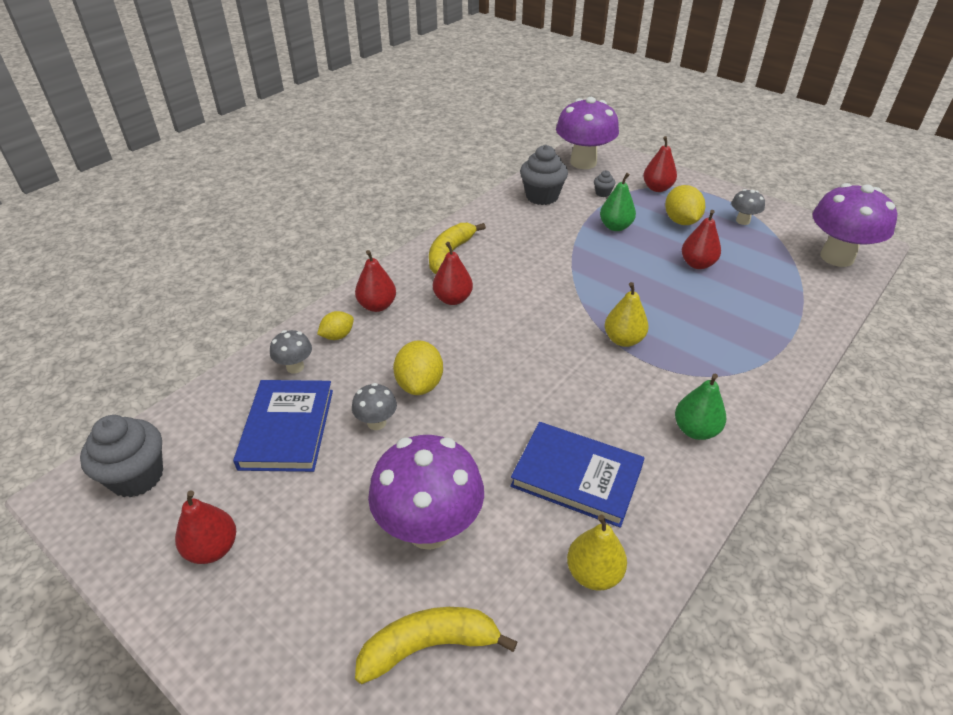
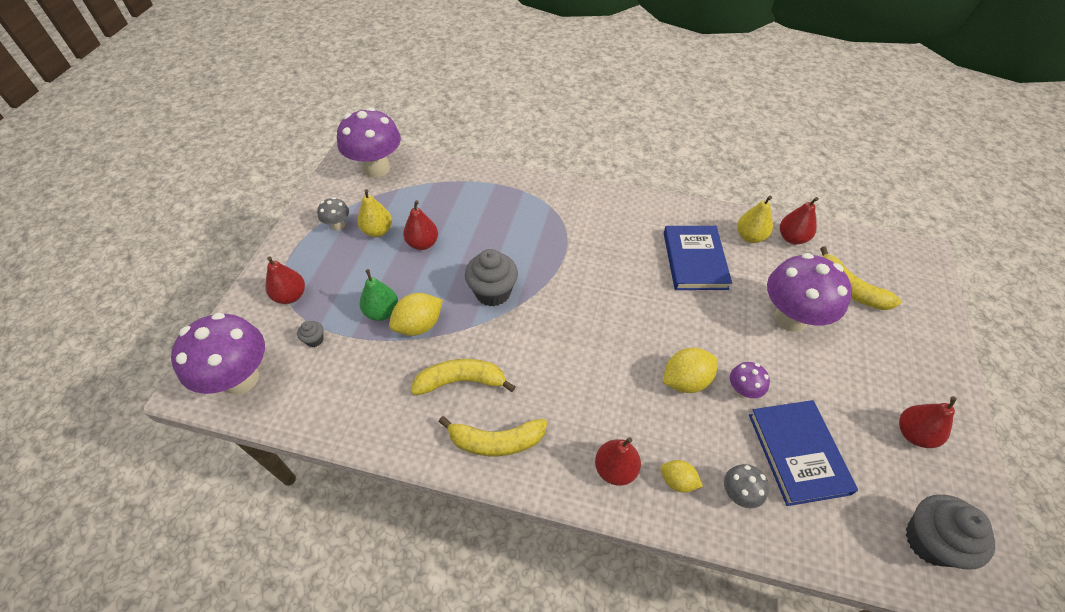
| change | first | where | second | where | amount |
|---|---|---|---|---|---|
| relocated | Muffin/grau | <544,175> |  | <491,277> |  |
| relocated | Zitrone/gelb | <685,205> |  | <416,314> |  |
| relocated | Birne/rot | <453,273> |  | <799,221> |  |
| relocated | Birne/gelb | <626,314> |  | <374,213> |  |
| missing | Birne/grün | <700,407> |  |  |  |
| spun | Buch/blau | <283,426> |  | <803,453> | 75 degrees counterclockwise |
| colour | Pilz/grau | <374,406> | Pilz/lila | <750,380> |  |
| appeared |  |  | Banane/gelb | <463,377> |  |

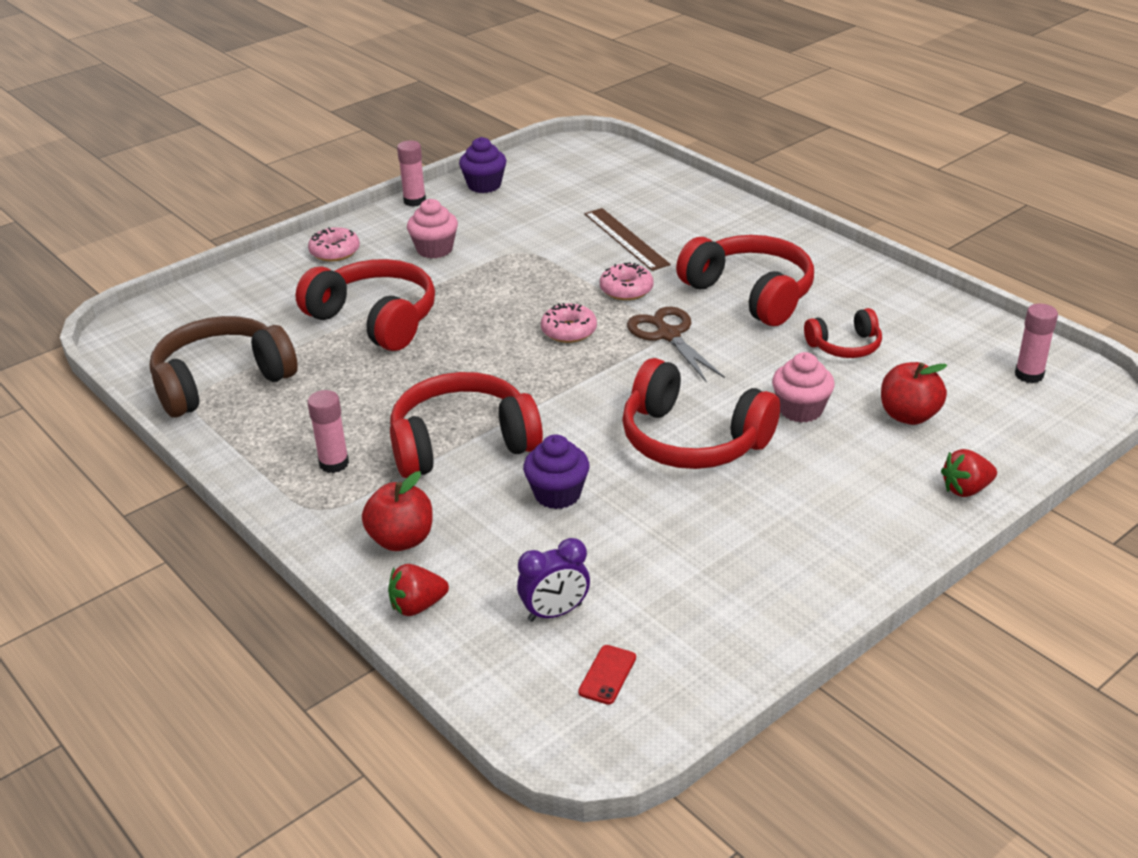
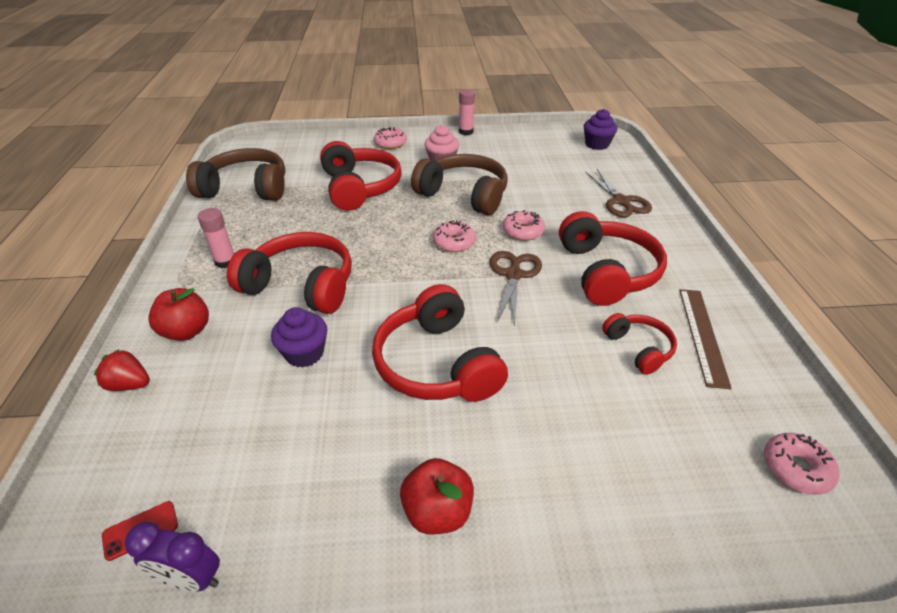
| change | first | where | second | where | amount |
|---|---|---|---|---|---|
| relocated | Muffin/lila | <482,165> |  | <601,129> |  |
| relocated | Lineal/braun | <627,239> |  | <706,339> |  |
| exchanged | Klebestift/rosa | <1036,343> | Donut/rosa | <801,464> |  |
| spun | Kopfhörer/rot | <843,333> |  | <639,344> | 135 degrees counterclockwise |
| missing | Muffin/rosa | <803,387> |  |  |  |
| relocated | Apfel/rot | <914,393> |  | <437,496> |  |
| missing | Erdbeere/rot | <969,473> |  |  |  |
| relocated | Wecker/lila | <553,580> |  | <172,557> |  |
| appeared |  |  | Kopfhörer/braun | <459,184> |  |
| appeared |  |  | Schere/braun | <618,193> |  |

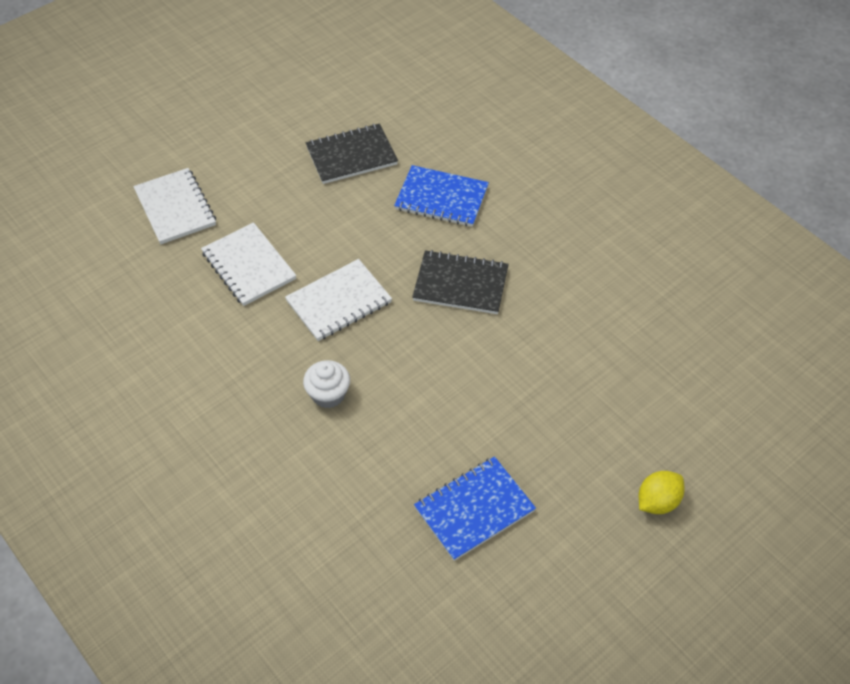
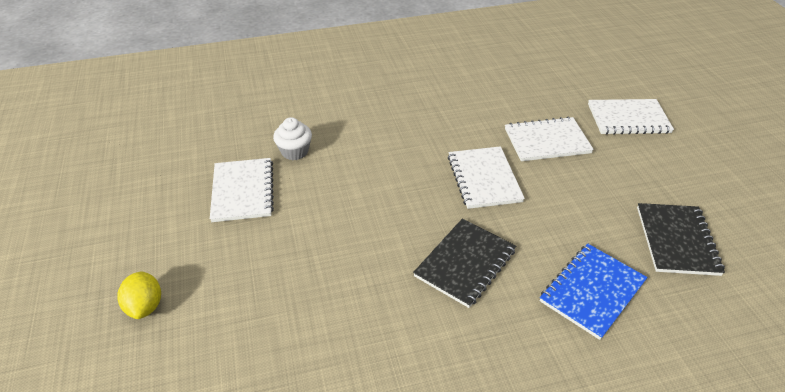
| change | first | where | second | where | amount |
|---|---|---|---|---|---|
| relocated | Muffin/weiß | <326,384> |  | <292,138> |  |
| colour | Notizbuch/blau | <475,508> | Notizbuch/weiß | <242,190> |  |

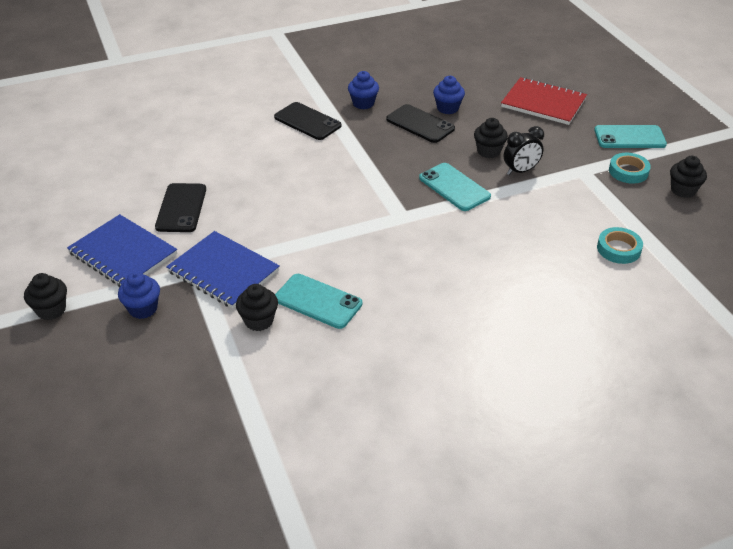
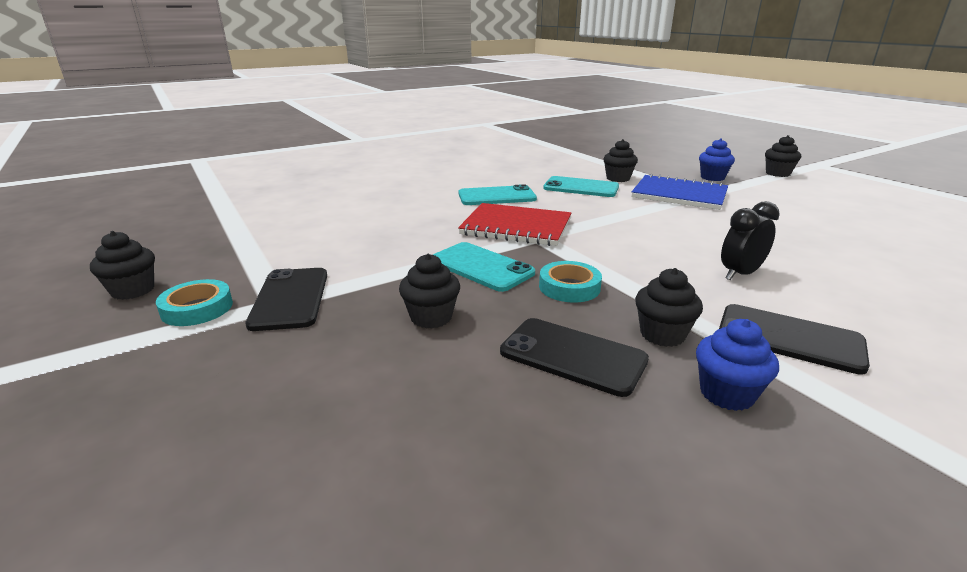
| change | first | where | second | where | amount |
|---|---|---|---|---|---|
| missing | Muffin/blau | <449,95> |  |  |  |
| relocated | Notizbuch/rot | <544,101> |  | <514,224> |  |
| relocated | Handy/türkis | <630,136> |  | <497,194> |  |
| relocated | Wecker/schwarz | <524,150> |  | <750,240> |  |
| relocated | Handy/schwarz | <180,207> |  | <286,299> |  |
| missing | Notizbuch/blau | <122,250> |  |  |  |
| relocated | Klebeband/türkis | <620,245> |  | <570,282> |  |
| appeared |  |  | Muffin/schwarz | <669,307> |  |

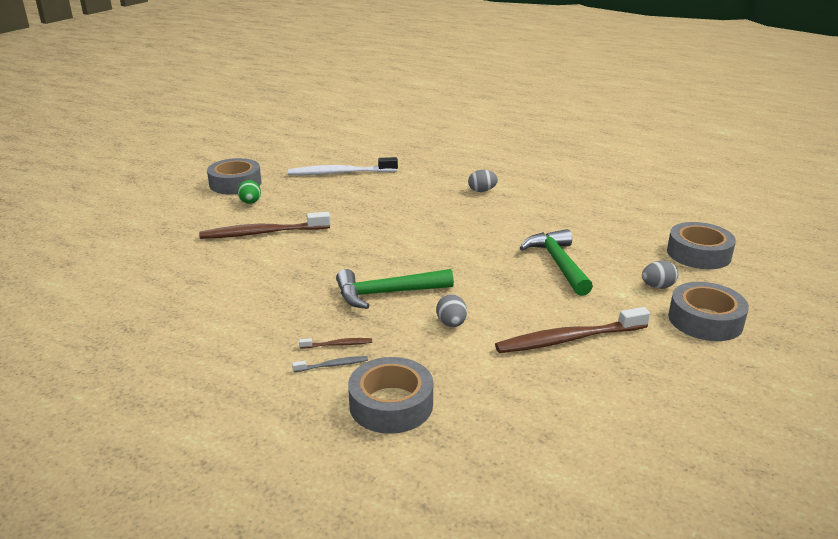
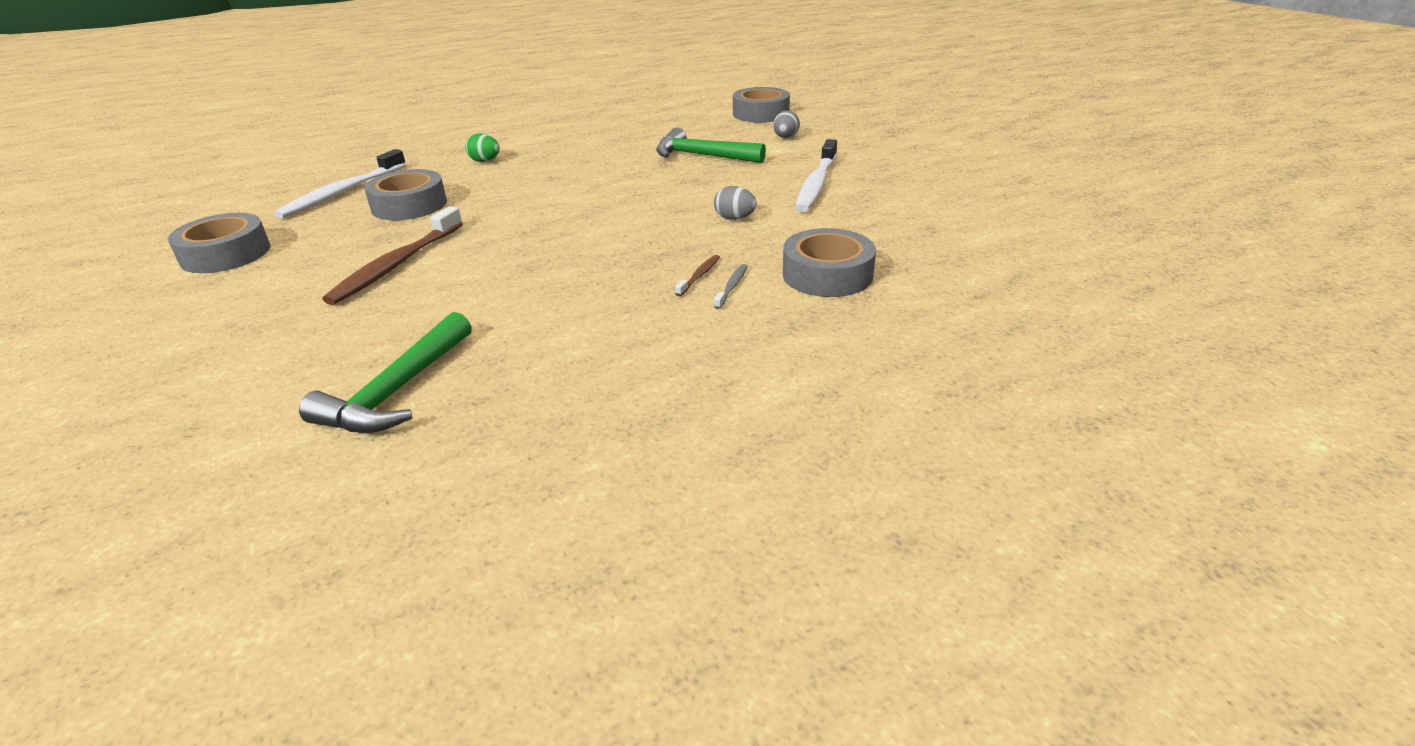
| change | first | where | second | where | amount |
|---|---|---|---|---|---|
| missing | Ei/grau | <483,181> |  |  |  |
| relocated | Ei/grün | <249,192> |  | <482,148> |  |
| relocated | Hammer/grün | <395,289> |  | <385,372> |  |
| relocated | Klebeband/grau | <708,311> |  | <405,194> |  |
| colour | Zahnbürste/braun | <572,330> | Zahnbürste/weiß | <816,175> |  |

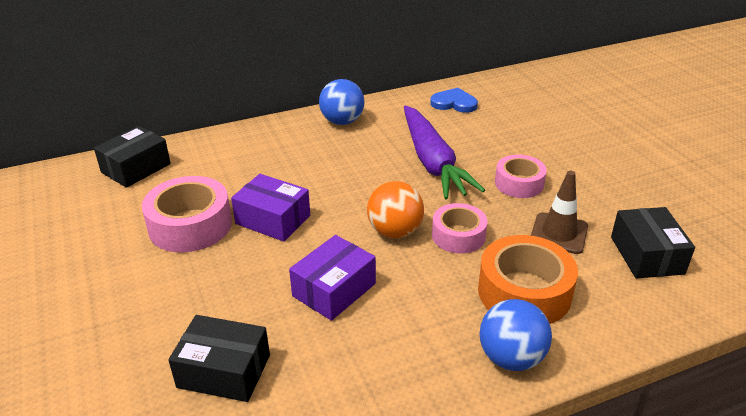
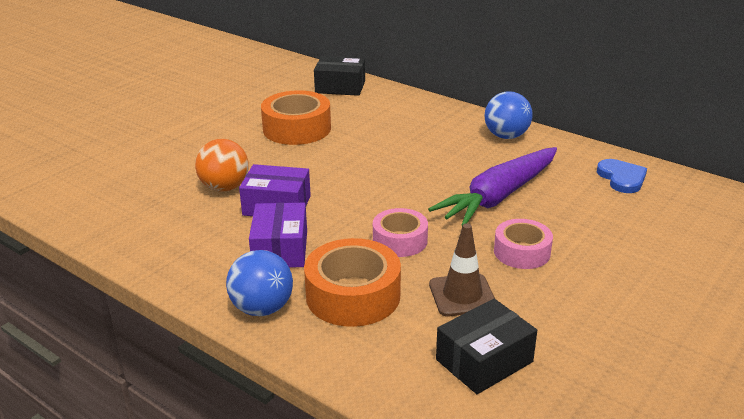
| change | first | where | second | where | amount |
|---|---|---|---|---|---|
| relocated | Schachtel/lila | <270,208> |  | <278,235> |  |
| colour | Klebeband/rosa | <187,214> | Klebeband/orange | <296,117> |  |
| relocated | Ball/orange | <395,209> |  | <222,165> |  |
| missing | Schachtel/schwarz | <219,358> |  |  |  |

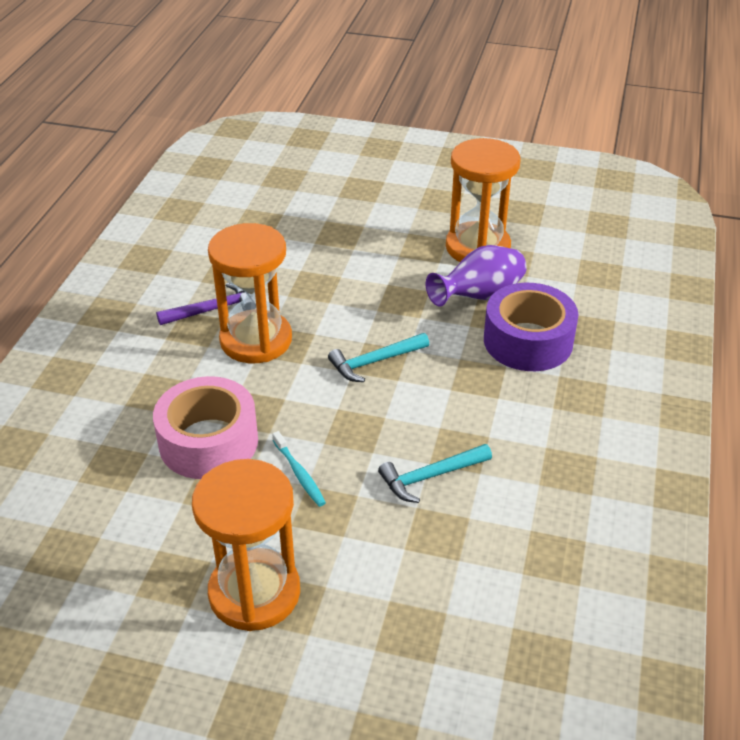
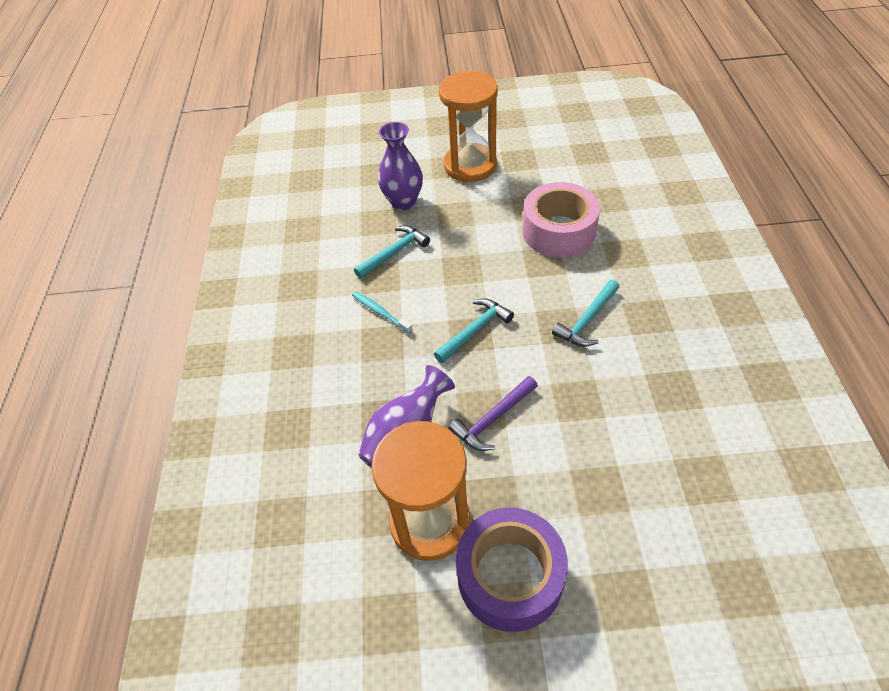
| change | first | where | second | where | amount |
|---|---|---|---|---|---|
| exchanged | Sanduhr/orange | <250,293> | Hammer/türkis | <586,313> |  |
| relocated | Hammer/lila | <201,304> |  | <493,413> |  |
| relocated | Klebeband/lila | <531,327> |  | <512,569> |  |
| relocated | Zahnbürste/türkis | <299,469> |  | <382,313> |  |
| appeared |  |  | Vase/lila | <400,166> |  |

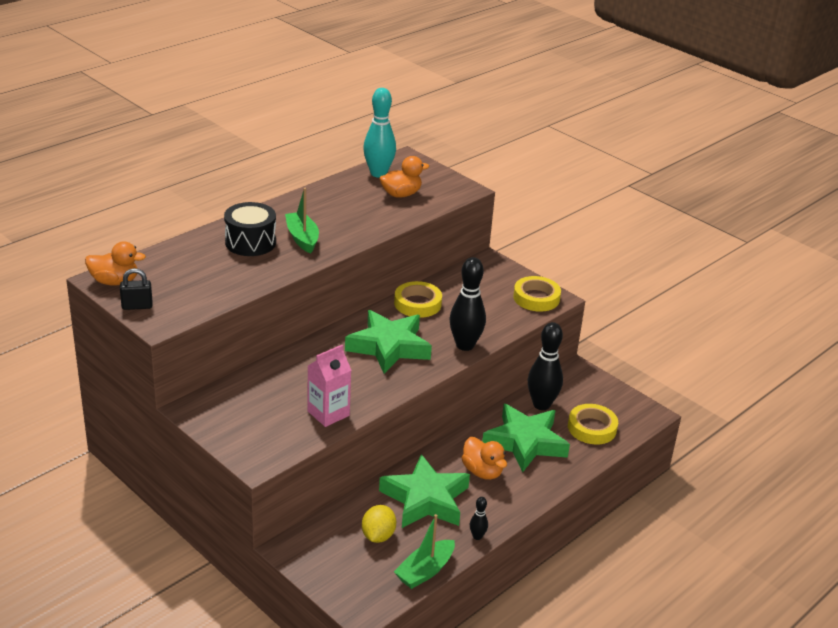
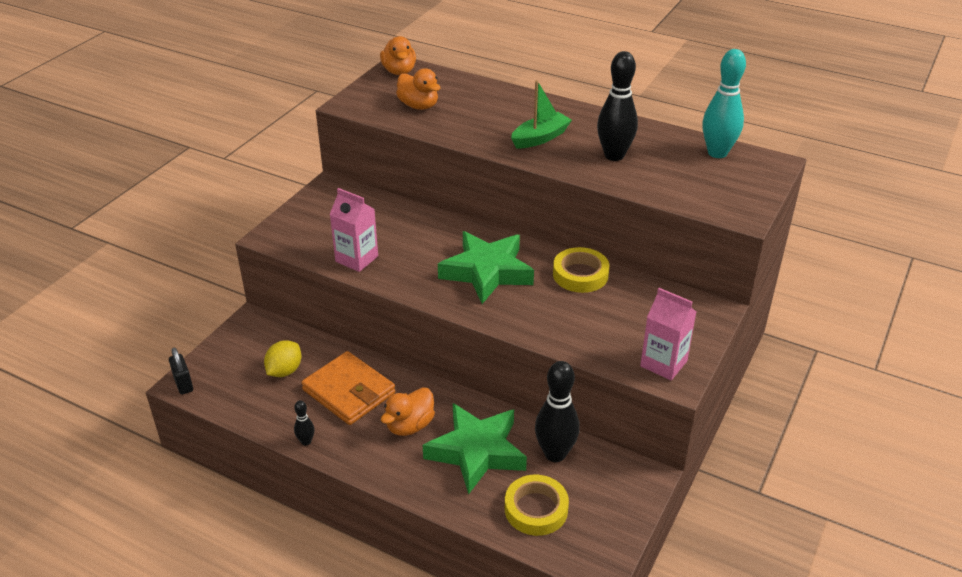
| change | first | where | second | where | amount |
|---|---|---|---|---|---|
| relocated | Ente/orange | <404,177> |  | <418,89> |  |
| missing | Trommel/schwarz | <250,229> |  |  |  |
| relocated | Bowlingkegel/schwarz | <467,304> |  | <617,106> |  |
| relocated | Vorhängeschloss/schwarz | <136,289> |  | <181,371> |  |
| exchanged | Klebeband/gelb | <537,294> | Getränkekarton/rosa | <668,334> |  |
| exchanged | Stern/grün | <424,491> | Geldbörse/orange | <348,388> |  |
| spun | Zitrone/gelb | <379,524> |  | <282,358> | 60 degrees counterclockwise |
| missing | Boot/grün | <424,551> |  |  |  |

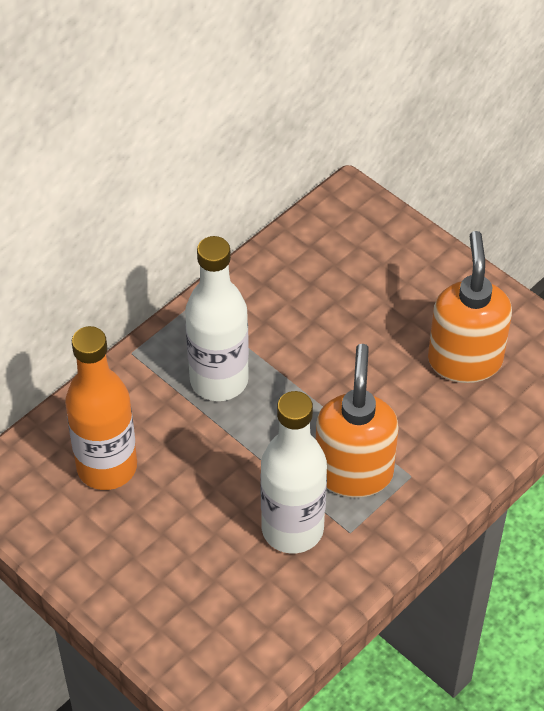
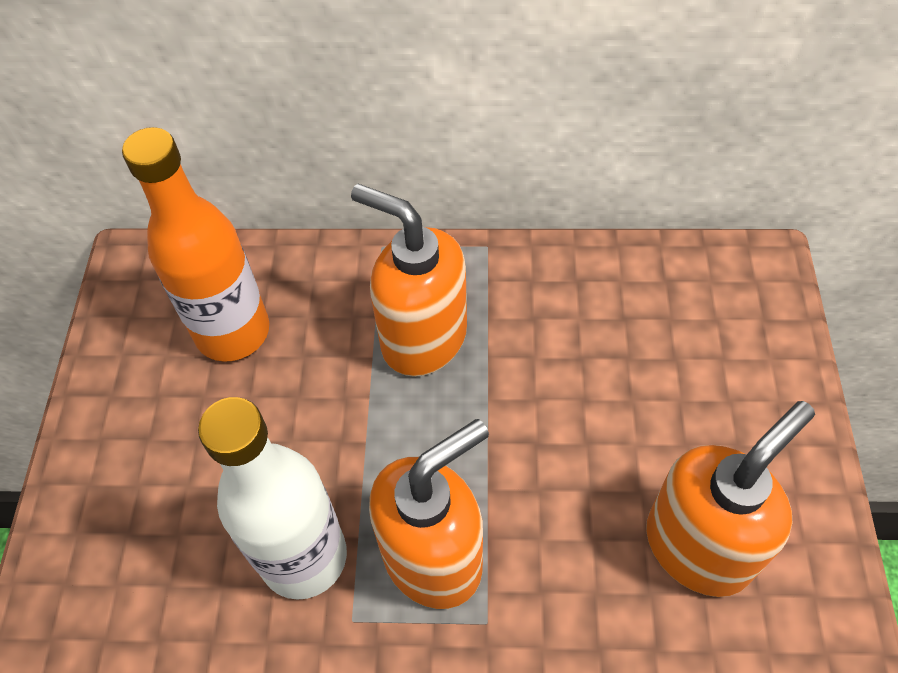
| change | first | where | second | where | amount |
|---|---|---|---|---|---|
| exchanged | Flasche/weiß | <217,318> | Seifenspender/orange | <409,280> |  |

